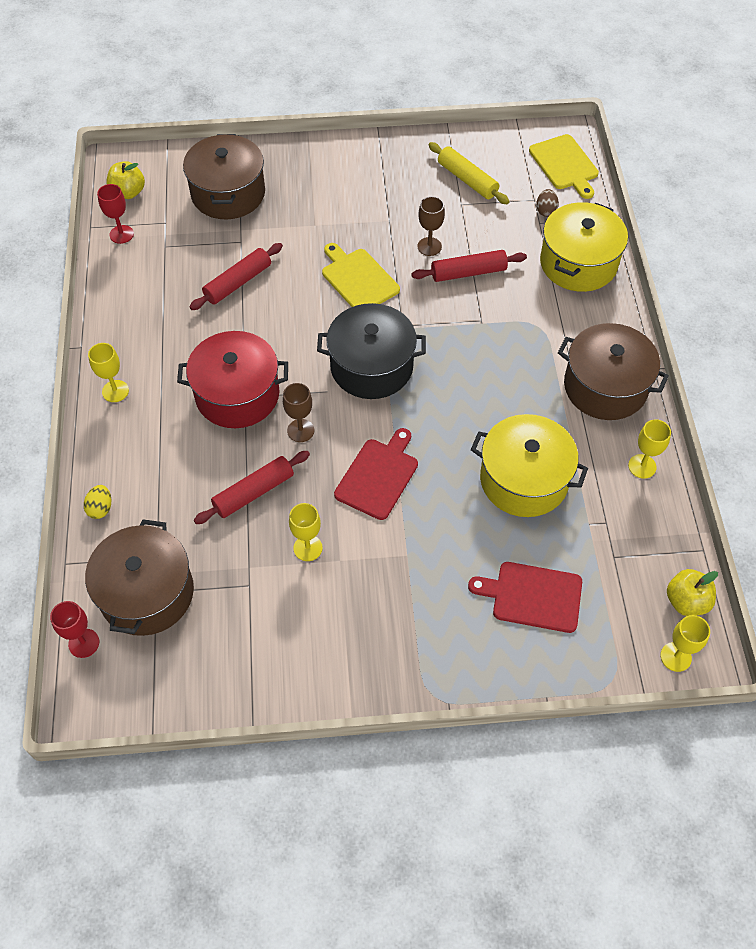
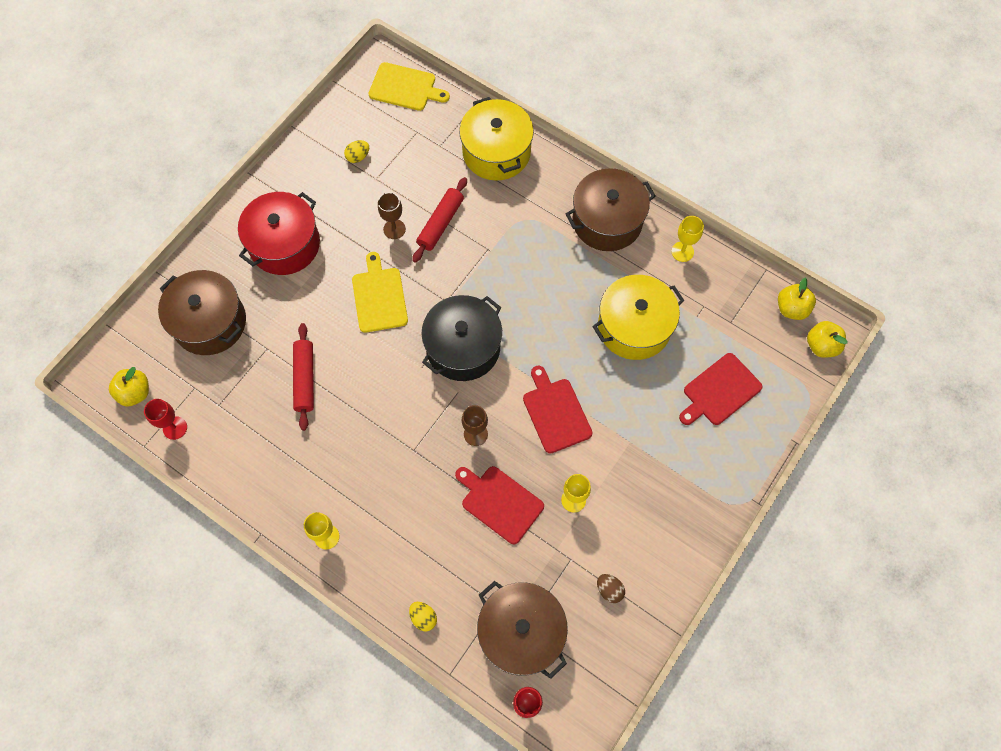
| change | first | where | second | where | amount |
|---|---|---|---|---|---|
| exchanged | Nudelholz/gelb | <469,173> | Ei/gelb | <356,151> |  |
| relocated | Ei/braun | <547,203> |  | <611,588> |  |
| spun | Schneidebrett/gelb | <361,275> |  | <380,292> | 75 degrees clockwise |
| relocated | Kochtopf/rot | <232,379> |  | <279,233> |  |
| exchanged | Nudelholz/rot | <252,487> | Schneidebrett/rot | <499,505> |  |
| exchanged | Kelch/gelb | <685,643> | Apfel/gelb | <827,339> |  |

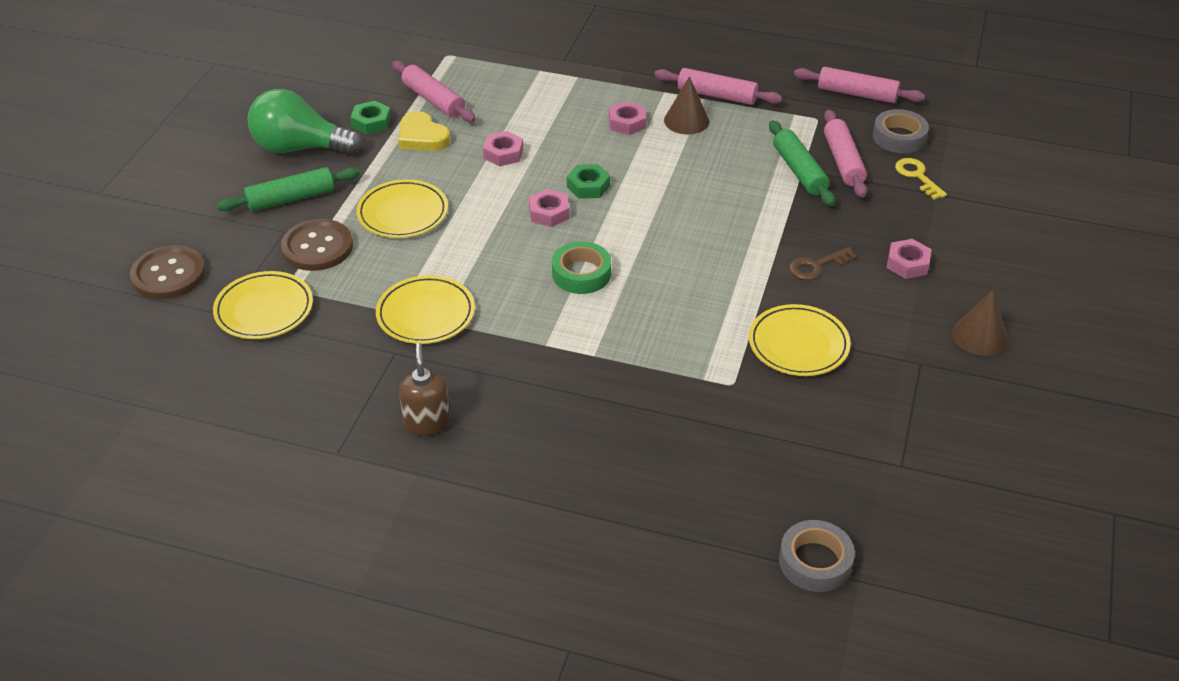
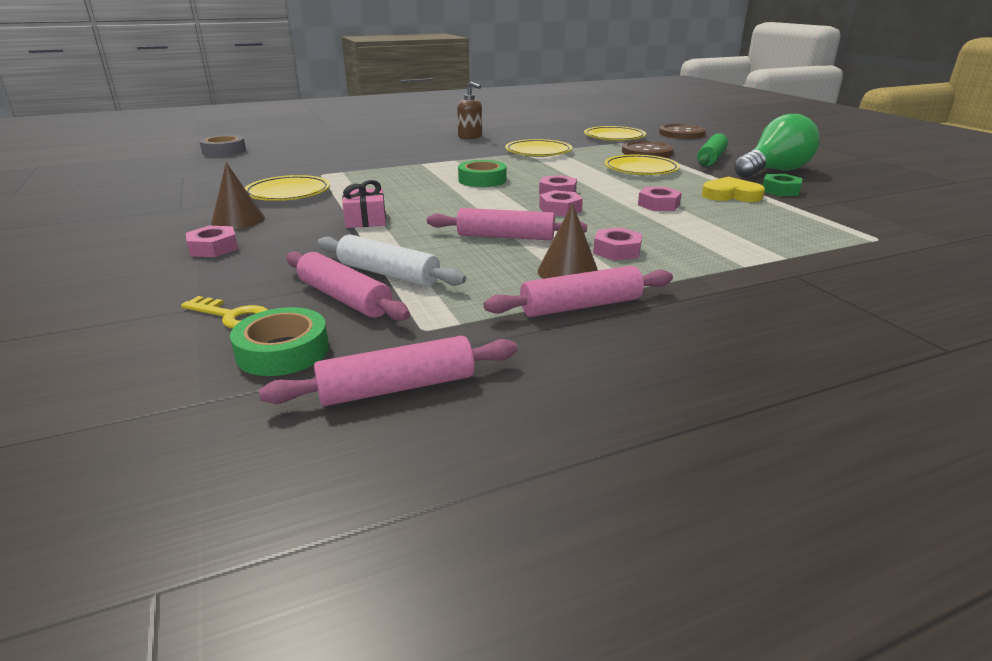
| change | first | where | second | where | amount |
|---|---|---|---|---|---|
| relocated | Nudelholz/rosa | <434,91> |  | <507,224> |  |
| colour | Klebeband/grau | <901,131> | Klebeband/grün | <279,341> |  |
| colour | Nudelholz/grün | <802,163> | Nudelholz/weiß | <391,260> |  |
| colour | Sechskantmutter/grün | <588,181> | Sechskantmutter/rosa | <561,203> |  |
| missing | Schlüssel/braun | <823,263> |  |  |  |
| relocated | Kegel/braun | <979,323> |  | <238,195> |  |
| appeared |  |  | Geschenk/rosa | <364,204> |  |

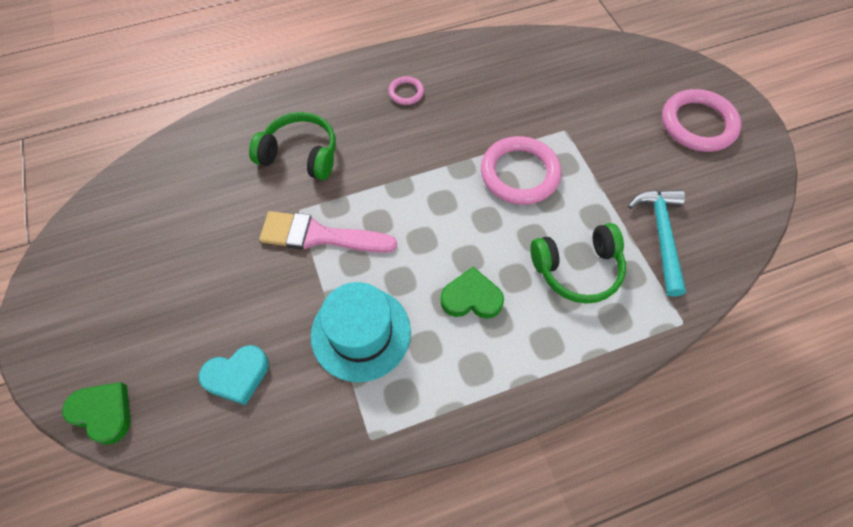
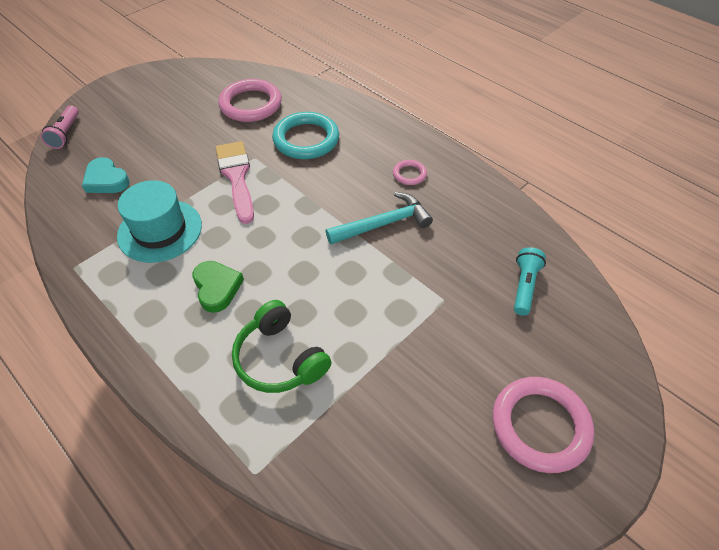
| change | first | where | second | where | amount |
|---|---|---|---|---|---|
| exchanged | Kopfhörer/grün | <292,146> | Ring/türkis | <305,135> |  |
| relocated | Ring/rosa | <521,170> |  | <250,100> |  |
| relocated | Hammer/türkis | <657,243> |  | <379,218> |  |
| exchanged | Herz/grün | <96,413> | Taschenlampe/rosa | <60,127> |  |
| appeared |  |  | Taschenlampe/türkis | <530,281> |  |

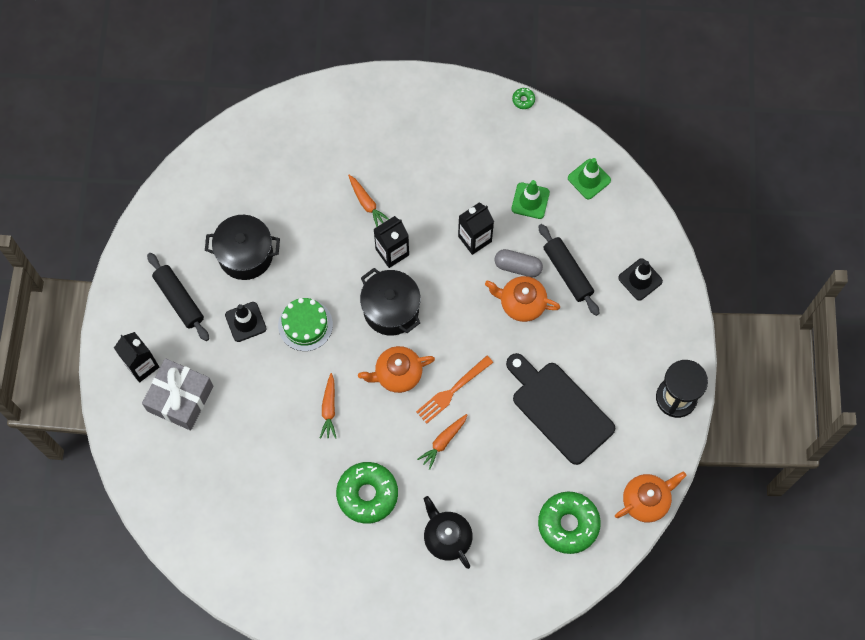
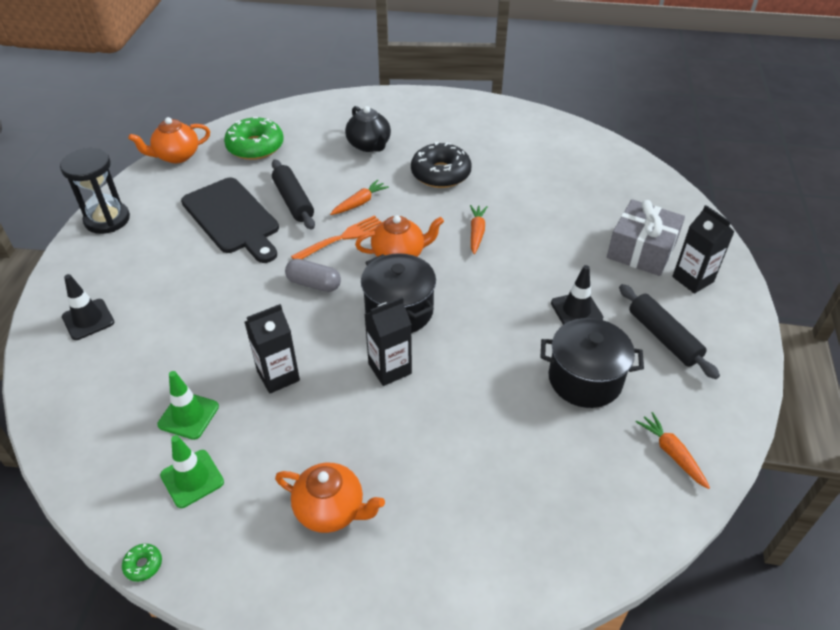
| change | first | where | second | where | amount |
|---|---|---|---|---|---|
| relocated | Leitkegel/grün | <589,178> |  | <192,471> |  |
| relocated | Karotte/orange | <368,201> |  | <673,450> |  |
| relocated | Nudelholz/schwarz | <569,270> |  | <293,195> |  |
| relocated | Kapsel/grau | <518,263> |  | <313,275> |  |
| relocated | Teekanne/orange | <522,299> |  | <330,498> |  |
| missing | Kuchen/grün | <305,324> |  |  |  |
| colour | Donut/grün | <367,493> | Donut/schwarz | <441,165> |  |

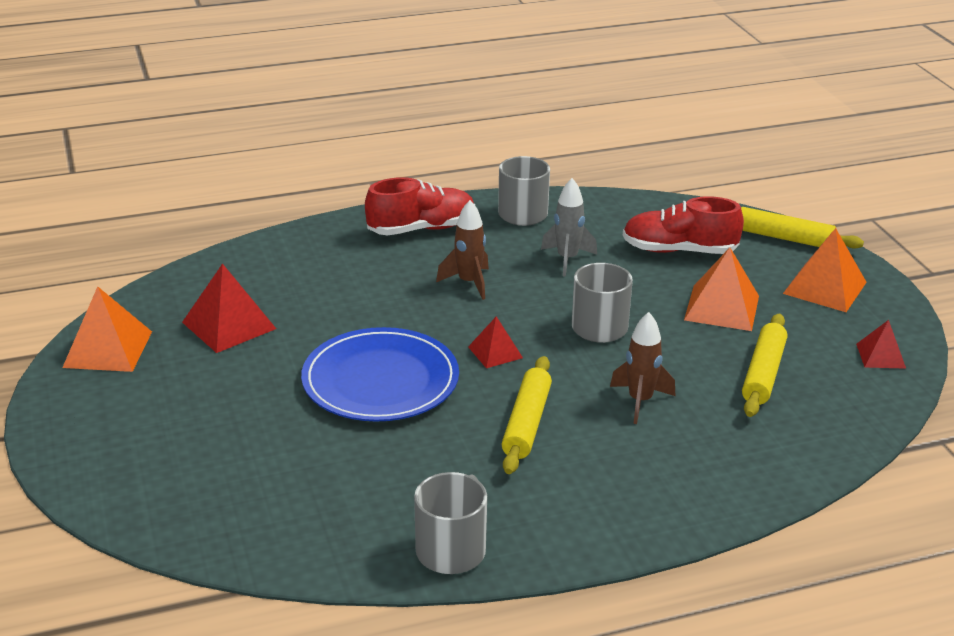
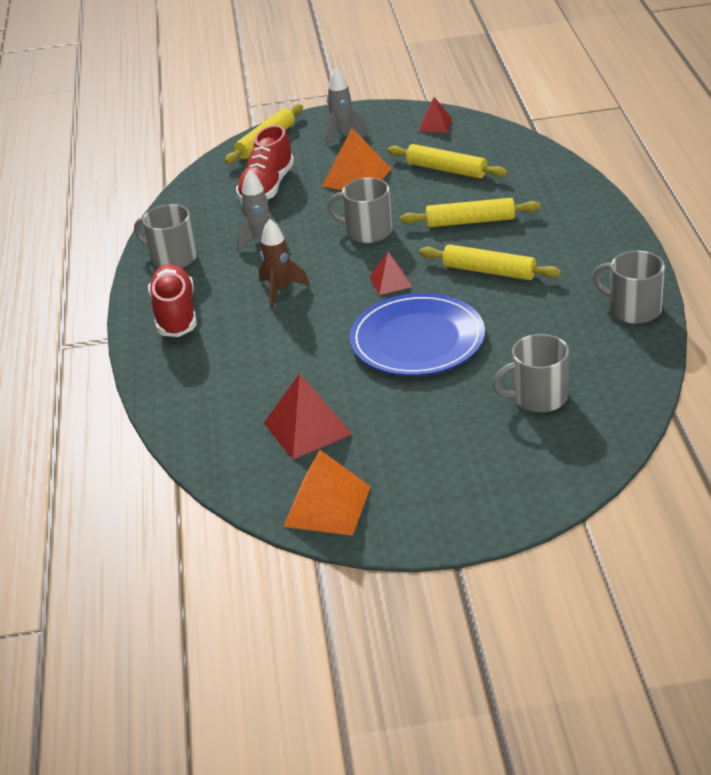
| change | first | where | second | where | amount |
|---|---|---|---|---|---|
| exchanged | Pyramide/orange | <825,270> | Rakete/grau | <347,106> |  |
| exchanged | Rakete/braun | <643,368> | Nudelholz/gelb | <470,212> |  |
| appeared |  |  | Tasse/grau | <530,373> |  |

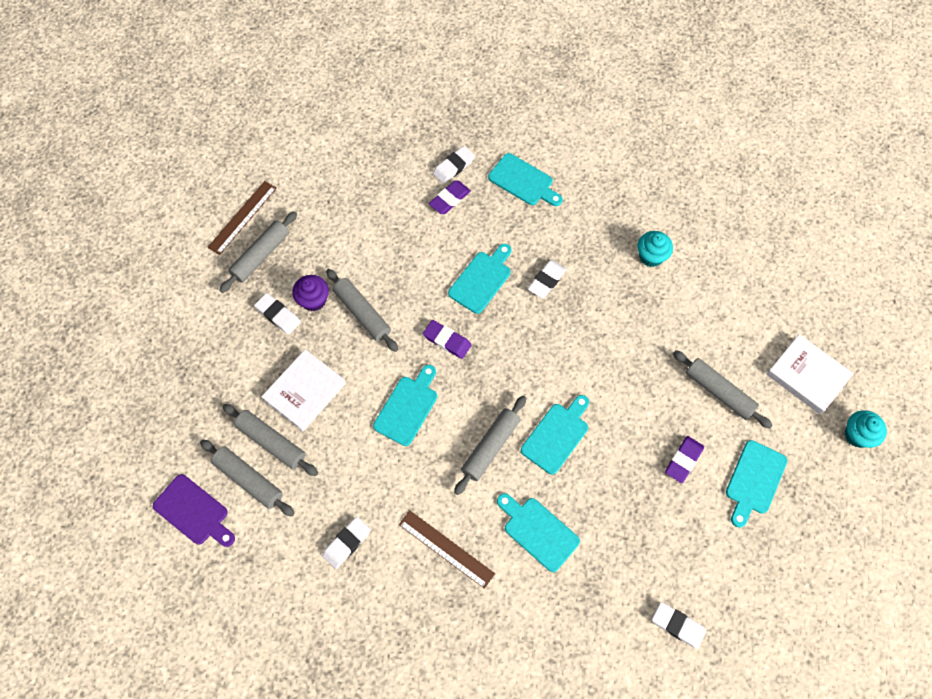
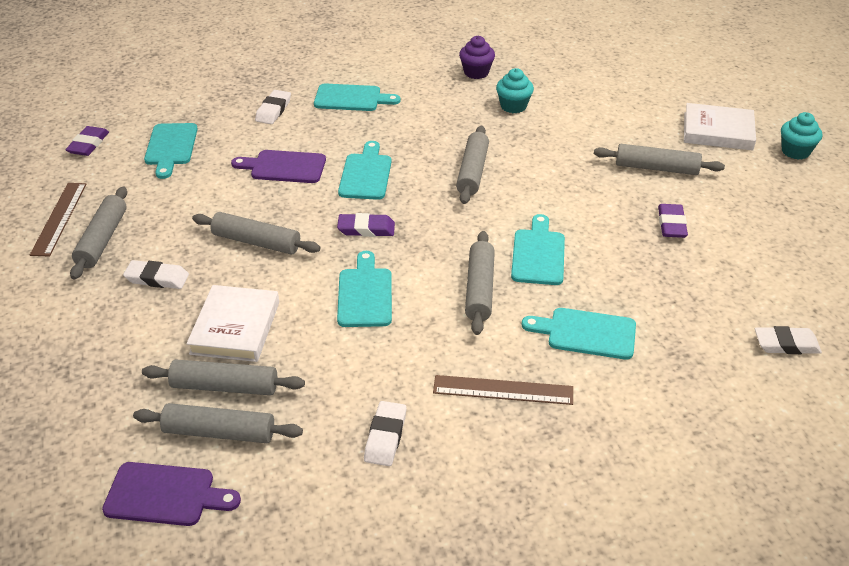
| change | first | where | second | where | amount |
|---|---|---|---|---|---|
| relocated | Radiergummi/lila | <450,197> |  | <87,141> |  |
| missing | Radiergummi/weiß | <547,279> |  |  |  |
| relocated | Muffin/lila | <310,293> |  | <477,57> |  |
| relocated | Schneidebrett/türkis | <756,484> |  | <171,151> |  |
| appeared |  |  | Nudelholz/grau | <472,165> |  |
| appeared |  |  | Schneidebrett/lila | <278,166> |  |

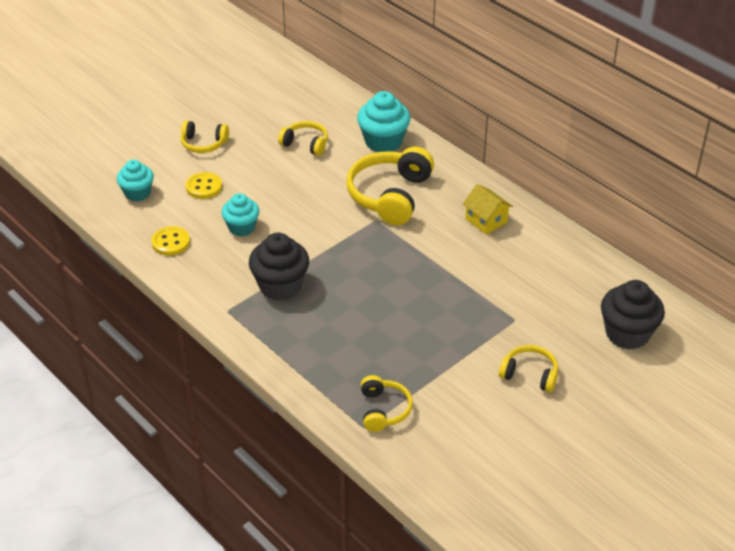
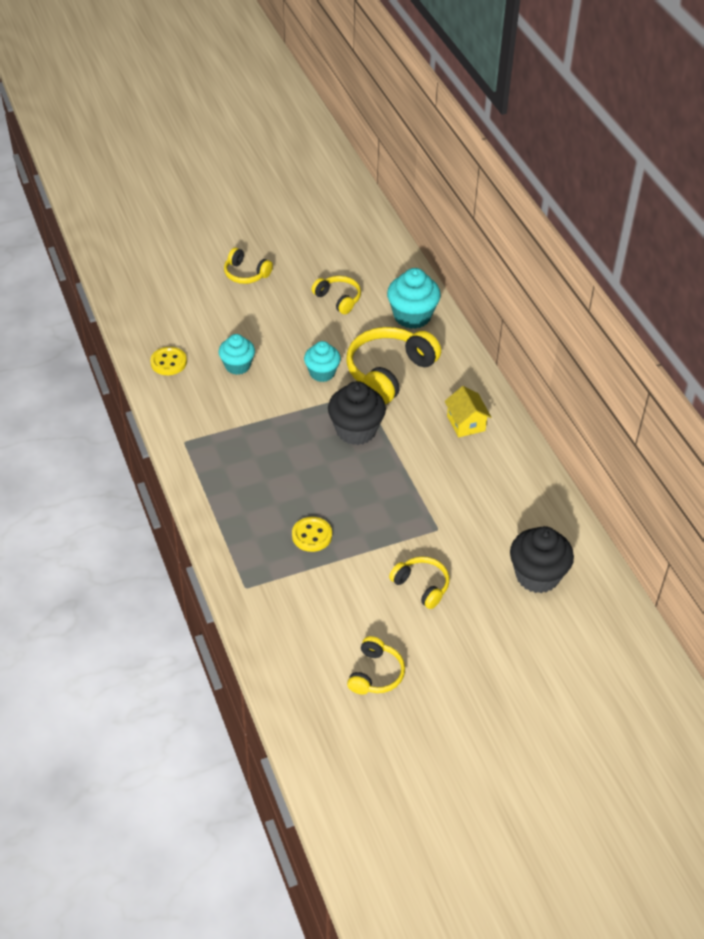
| change | first | where | second | where | amount |
|---|---|---|---|---|---|
| relocated | Muffin/türkis | <135,180> |  | <322,361> |  |
| relocated | Knopf/gelb | <204,185> |  | <312,534> |  |
| relocated | Muffin/schwarz | <279,266> |  | <357,413> |  |
| relocated | Kopfhörer/gelb | <387,403> |  | <376,665> |  |

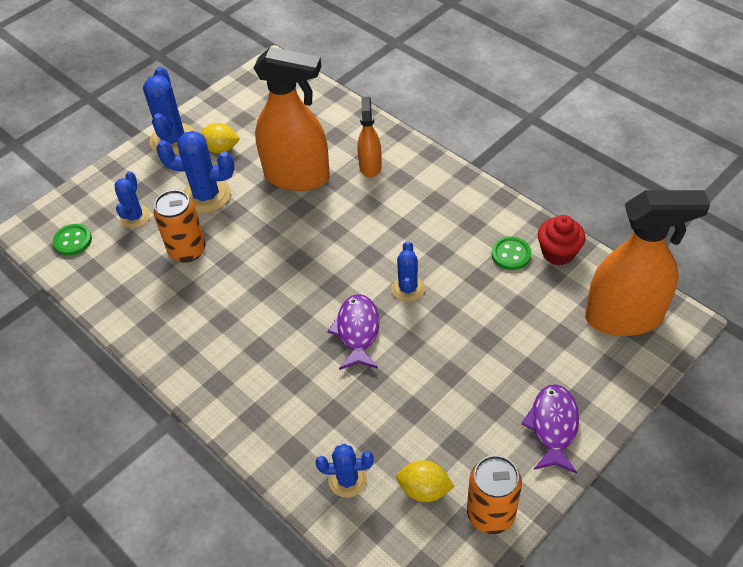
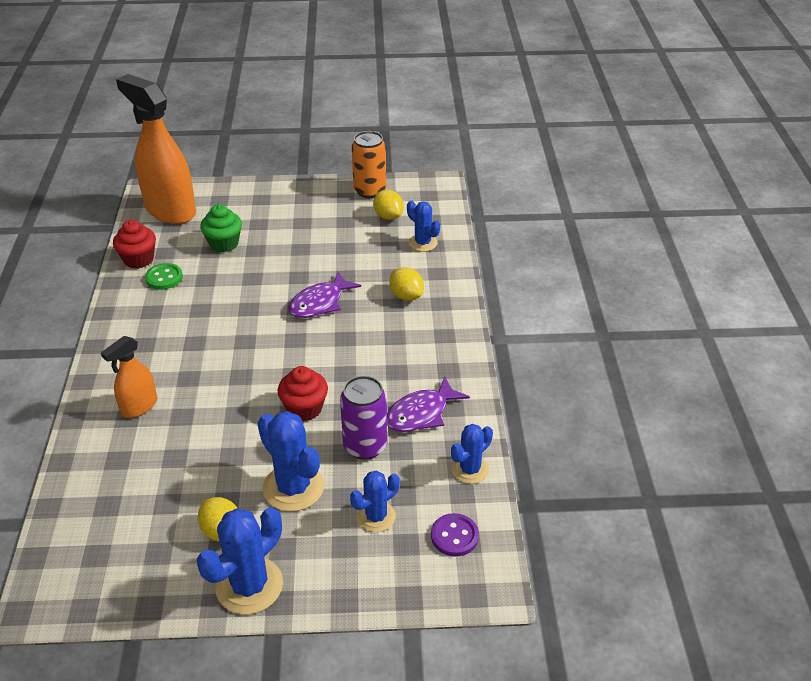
| change | first | where | second | where | amount |
|---|---|---|---|---|---|
| missing | Sprühflasche/orange | <292,119> |  |  |  |
| colour | Dose/orange | <180,226> | Dose/lila | <364,418> |  |
| colour | Knopf/grün | <72,240> | Knopf/lila | <455,534> |  |
| relocated | Kaktus/blau | <408,271> |  | <472,454> |  |
| relocated | Fisch/lila | <550,429> |  | <428,404> |  |
| appeared |  |  | Muffin/grün | <221,228> |  |
| appeared |  |  | Zitrone/gelb | <406,284> |  |
| appeared |  |  | Muffin/rot | <303,393> |  |

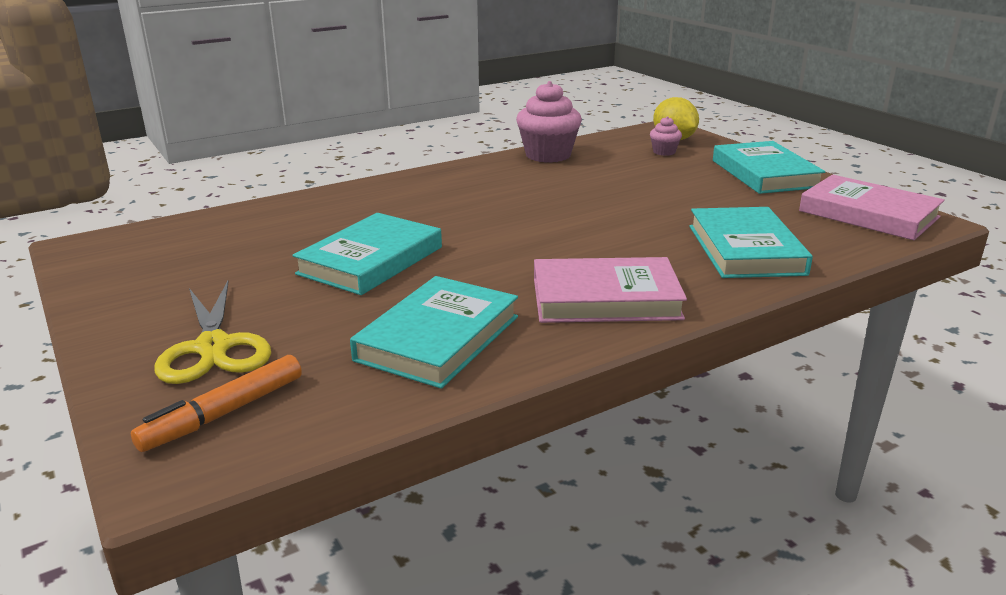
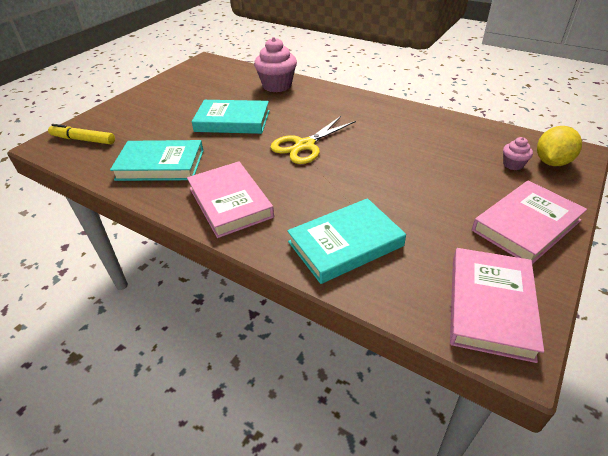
| change | first | where | second | where | amount |
|---|---|---|---|---|---|
| relocated | Muffin/rosa | <549,122> |  | <275,64> |  |
| colour | Buch/türkis | <769,167> | Buch/rosa | <529,222> |  |
| relocated | Schere/gelb | <212,332> |  | <313,140> |  |
| colour | Filzstift/orange | <216,403> | Filzstift/gelb | <81,134> |  |

